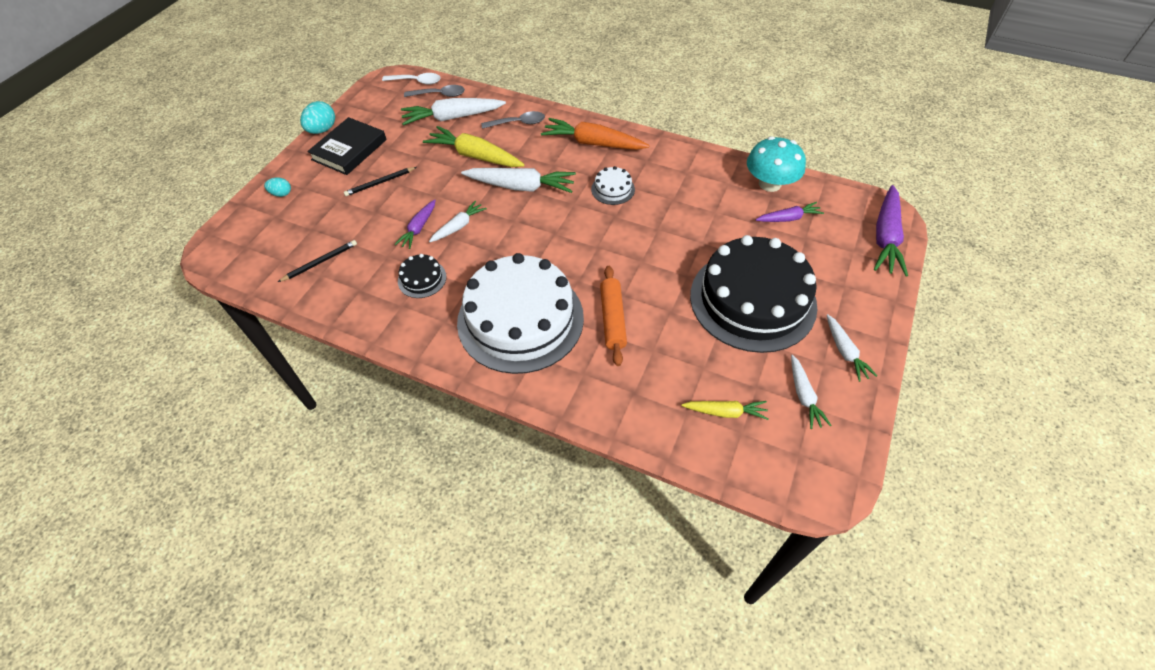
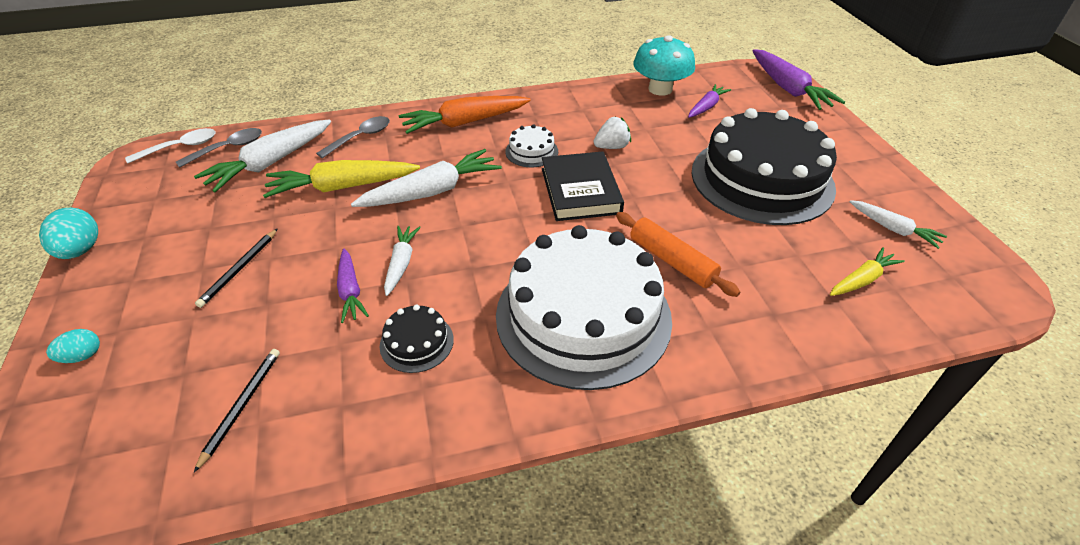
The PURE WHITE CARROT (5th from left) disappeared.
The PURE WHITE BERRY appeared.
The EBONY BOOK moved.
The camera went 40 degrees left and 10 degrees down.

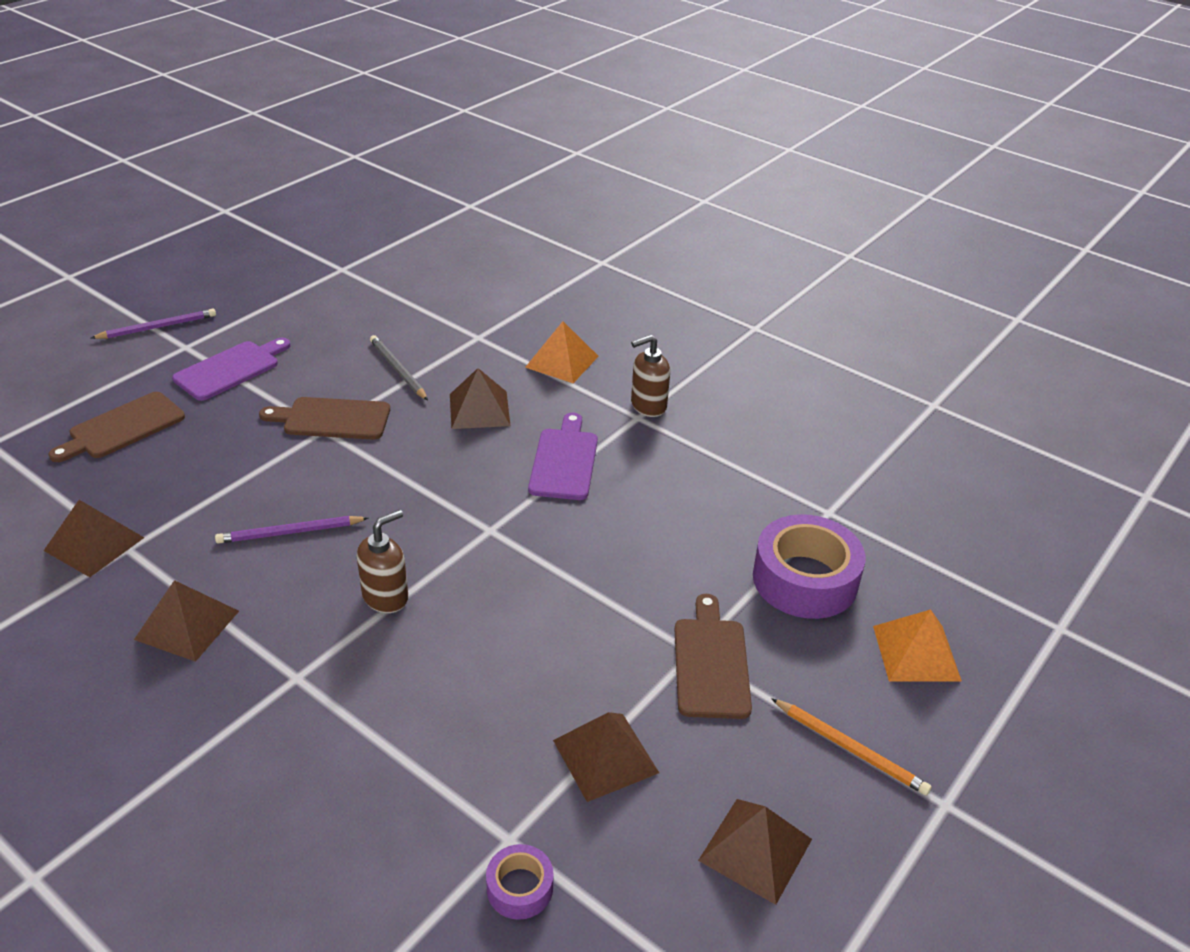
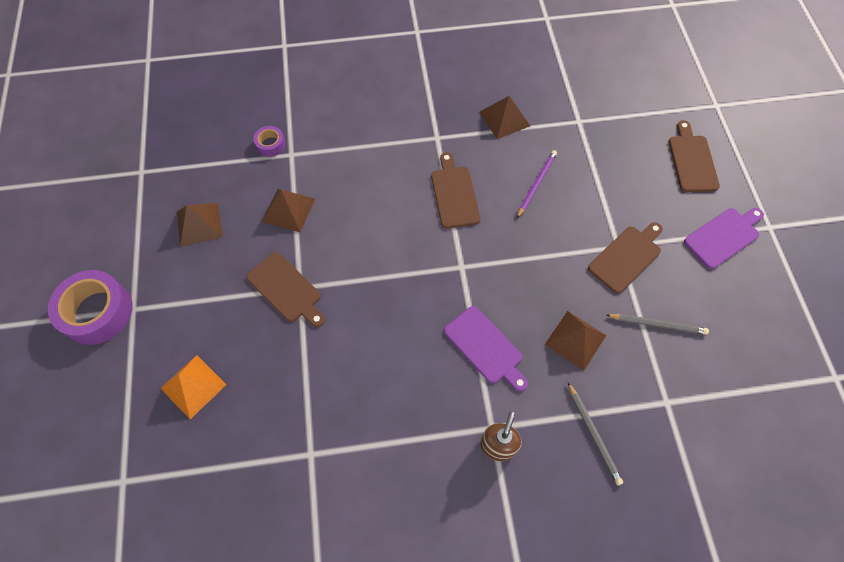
The RUSSET PYRAMID (1st from left) disappeared.
The PURPLE LEAD PENCIL (1st from left) disappeared.
The ORANGE-COLOURED LEAD PENCIL disappeared.
The PURPLE ROLL OF TAPE (2nd from left in the first image) moved.
The RUSSET PUMP BOTTLE (1st from left) was replaced by the RUSSET CUTTING BOARD (2nd from left).
The ORANGE-COLOURED PYRAMID (1st from left) was replaced by the GREY LEAD PENCIL (1st from left).
The PURPLE CUTTING BOARD (1st from left in the first image) turned 120 degrees counterclockwise.
The camera went 135 degrees right and 25 degrees up.

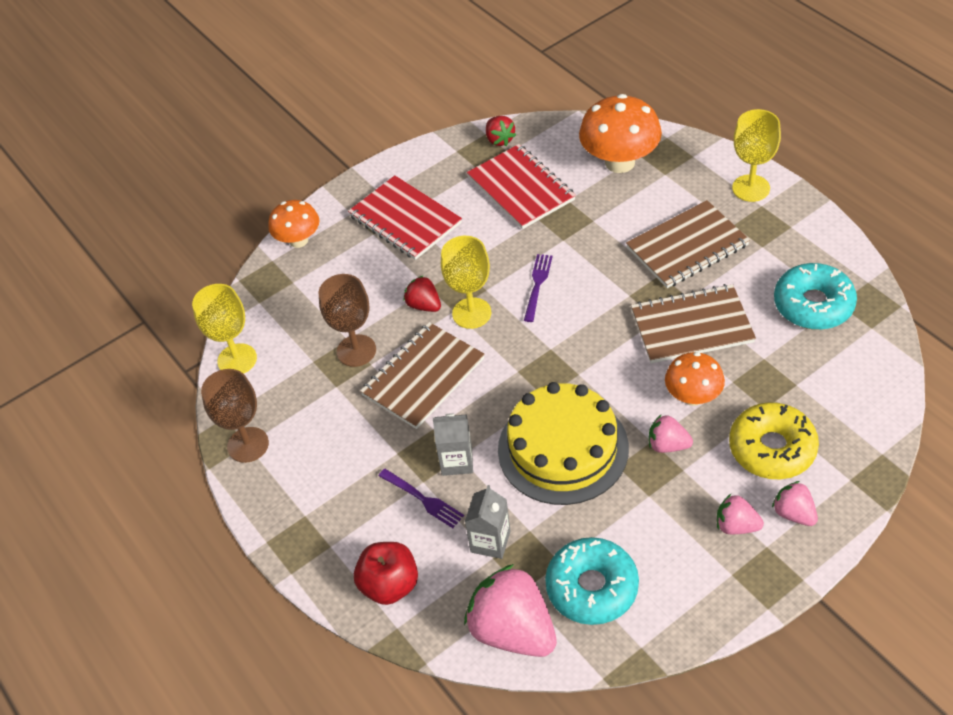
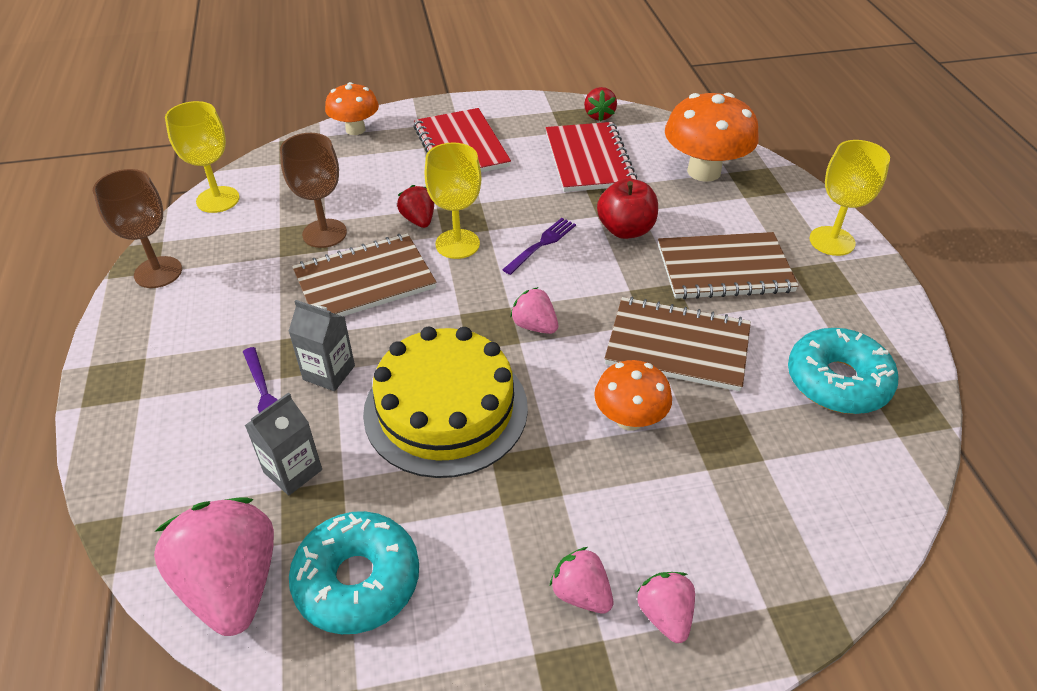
The GOLDEN GLAZED DONUT disappeared.
The RED TOY APPLE moved.
The PINK BERRY (2nd from left) moved.
The camera went 20 degrees right and 5 degrees down.

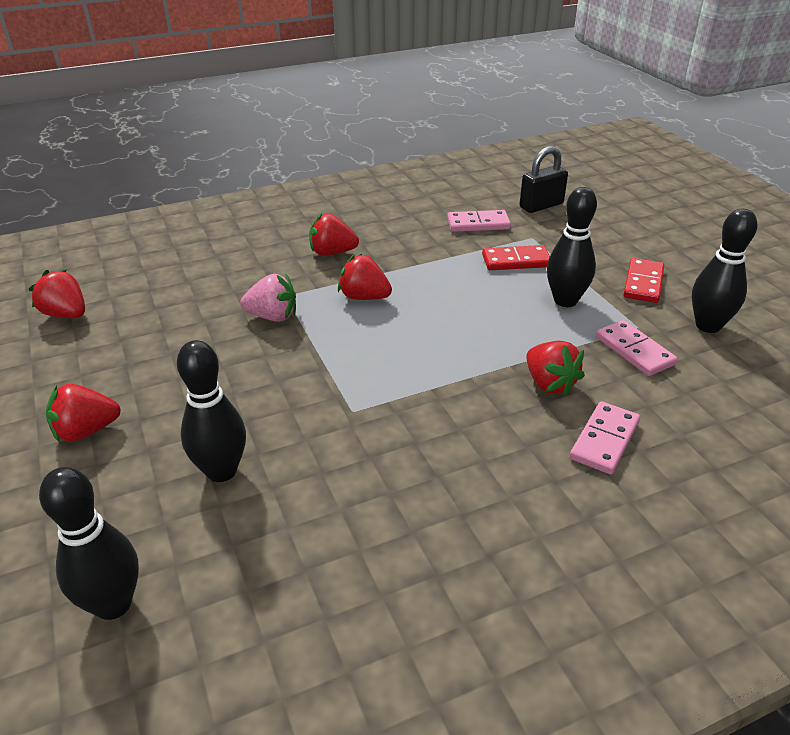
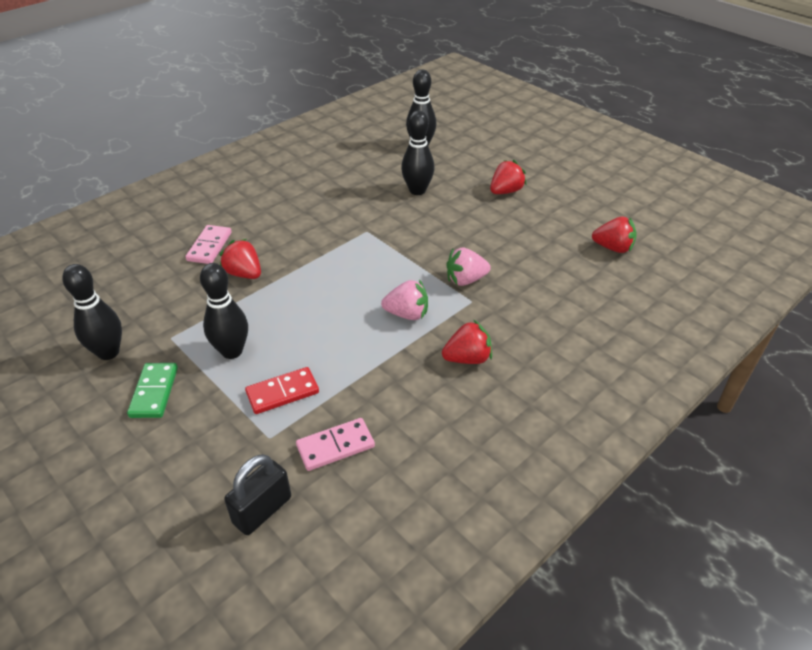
The PINK DOMINO TILE (3rd from left) disappeared.
The RED BERRY (4th from left) became the PINK BERRY (1st from left).
The RED DOMINO TILE (2nd from left) became the EMERALD DOMINO TILE.
The camera went 160 degrees right and 5 degrees up.

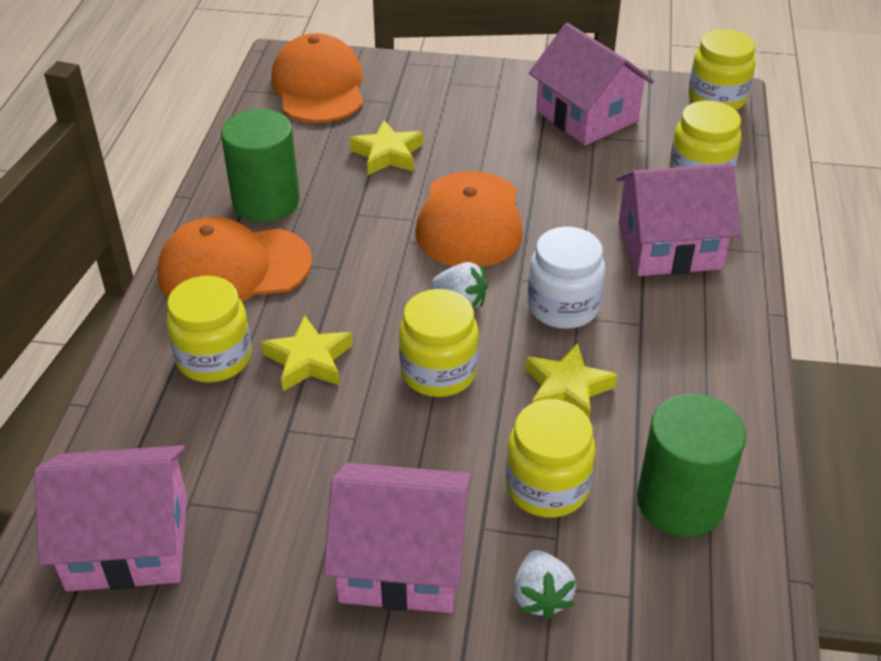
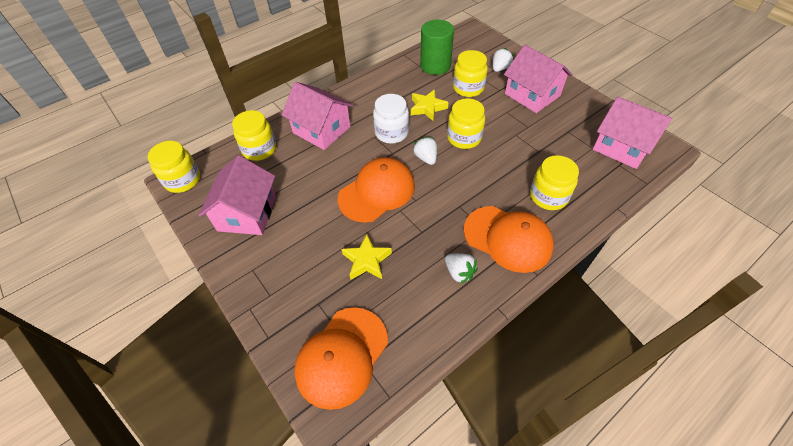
The GOLDEN STAR SHAPE (1st from left) disappeared.
The EMERALD SOLID CYLINDER (1st from left) was replaced by the PURE WHITE BERRY (2nd from left).
The camera went 135 degrees left and 10 degrees up.

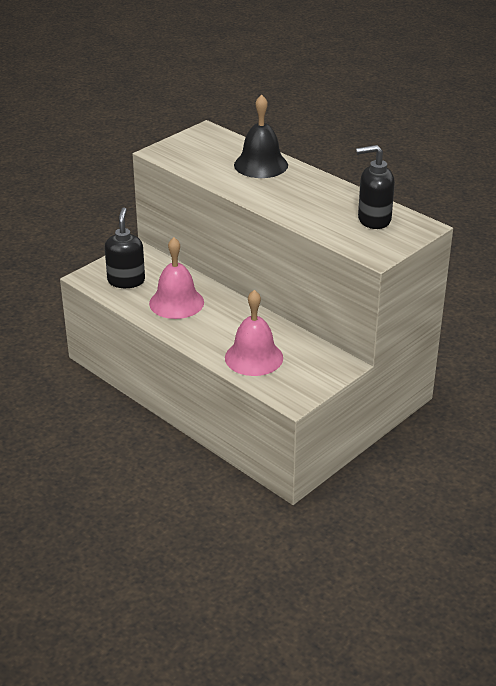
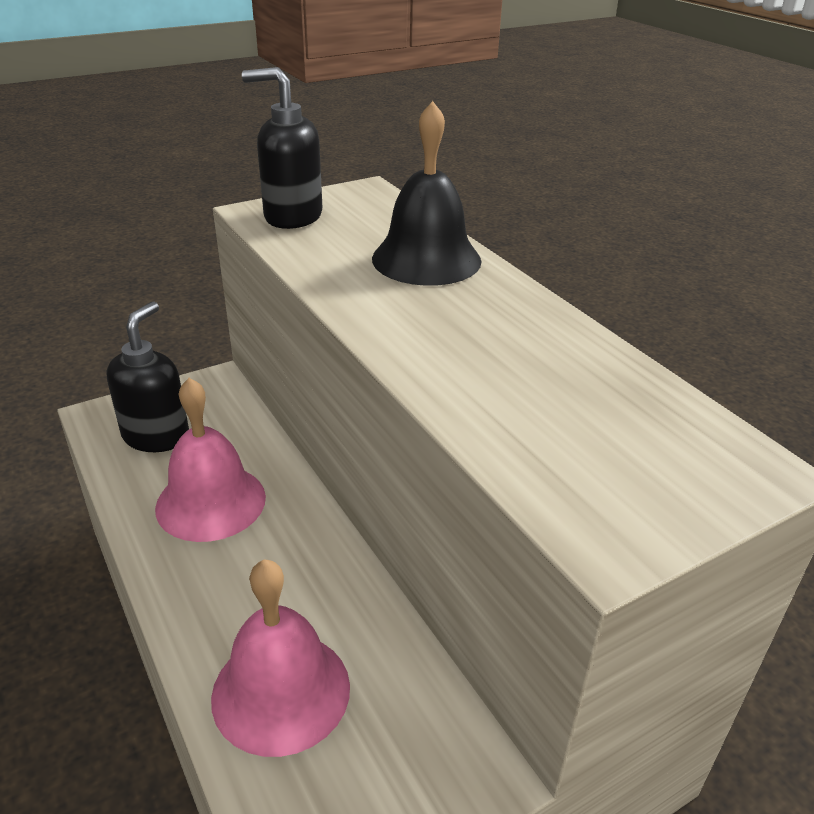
The EBONY PUMP BOTTLE (2nd from left) moved.
The camera went 15 degrees right and 0 degrees up.

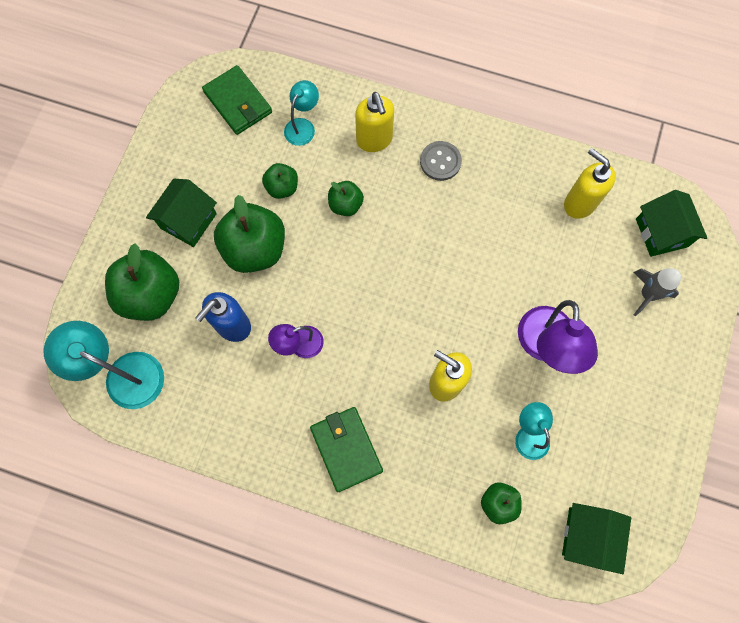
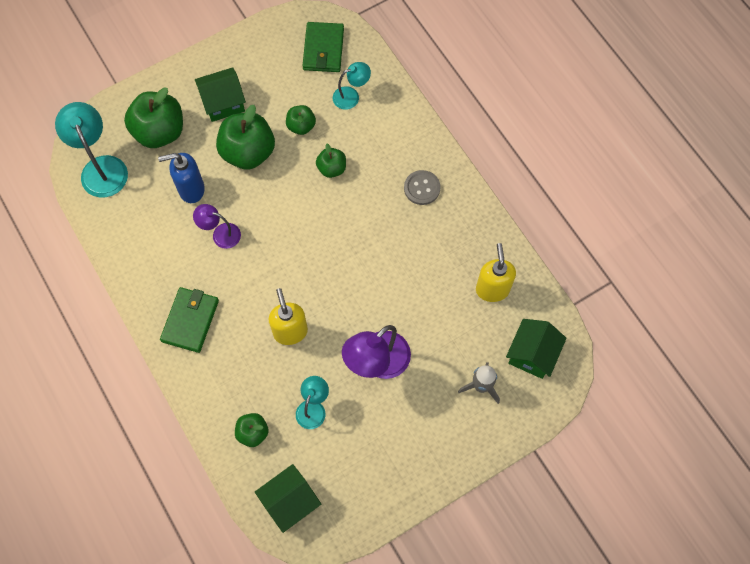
The GOLDEN PUMP BOTTLE (1st from left) disappeared.
The camera went 40 degrees right and 5 degrees down.

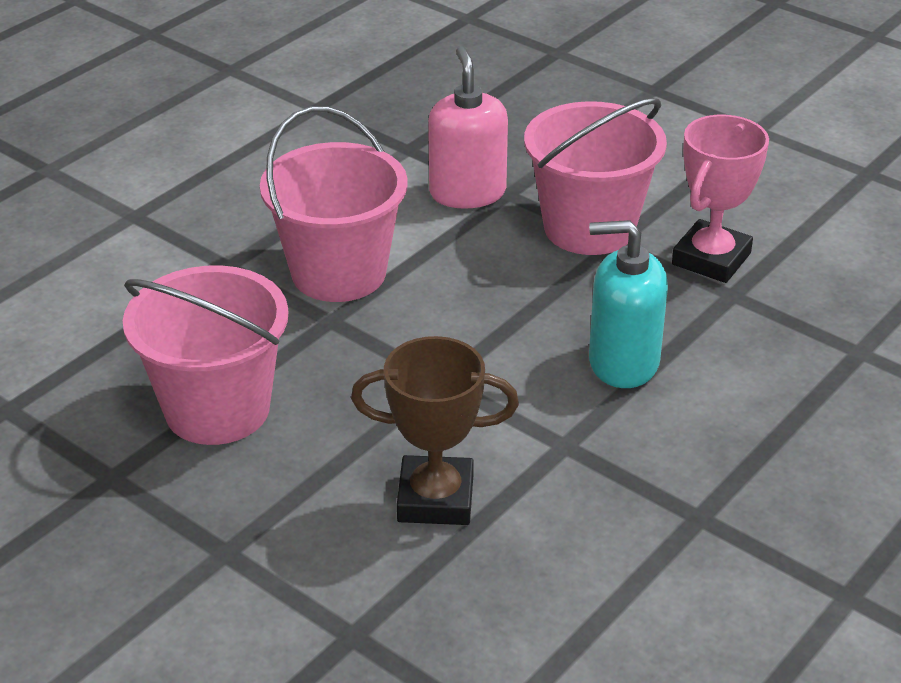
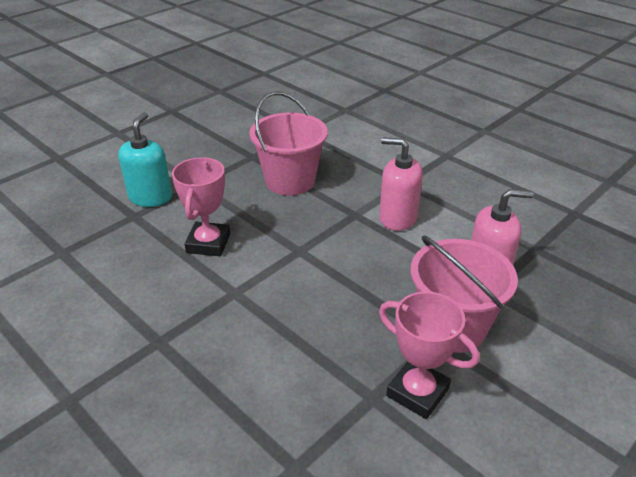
The AQUA PUMP BOTTLE moved.
The PINK PAIL (2nd from left) was replaced by the PINK PUMP BOTTLE (1st from left).
The RUSSET PRIZE CUP became the PINK PRIZE CUP (1st from left).
The camera went 95 degrees right and 0 degrees up.

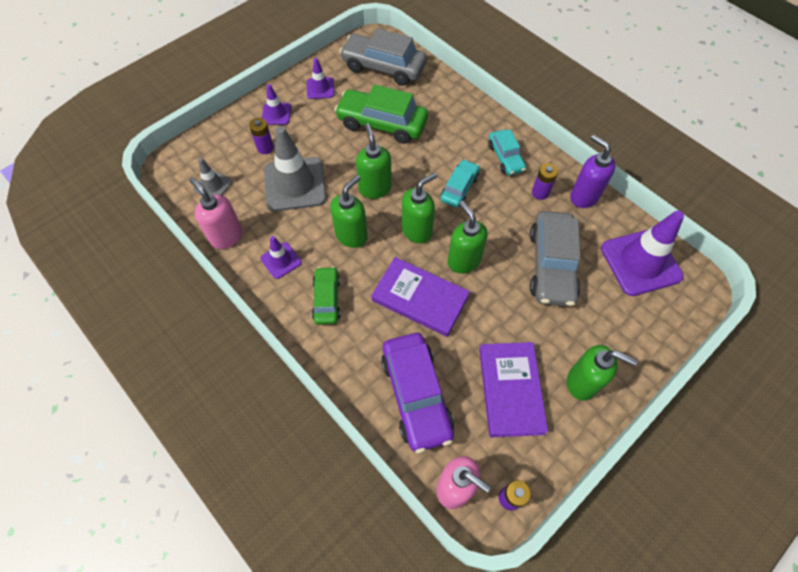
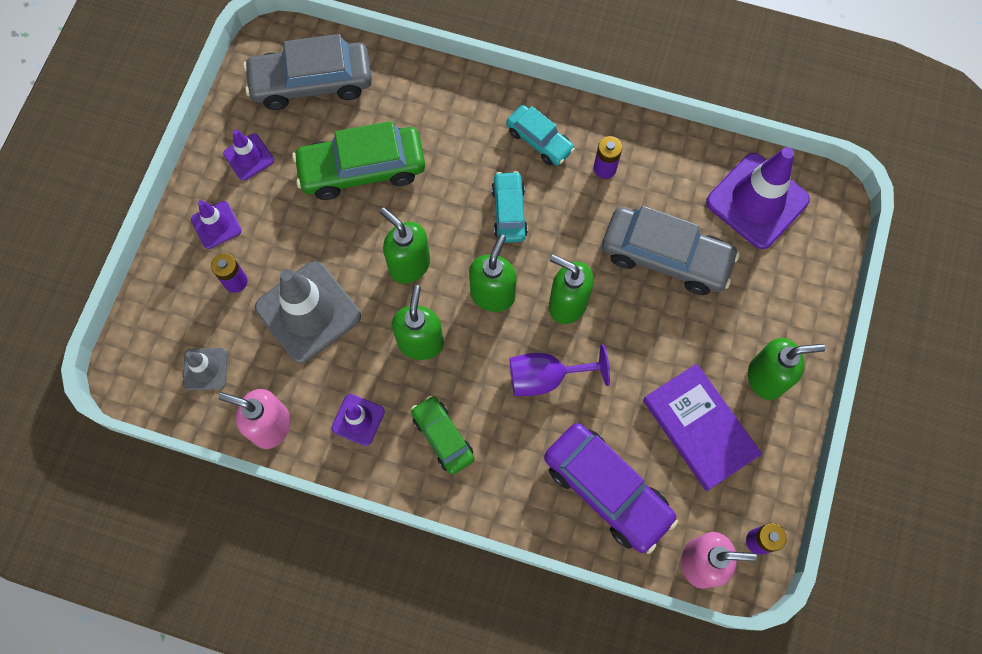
The PURPLE PUMP BOTTLE disappeared.
The PURPLE BOOK (1st from left) was replaced by the PURPLE WINE GLASS.
The GREY TOY CAR (2nd from left) turned 45 degrees counterclockwise.
The camera went 30 degrees left and 10 degrees up.

